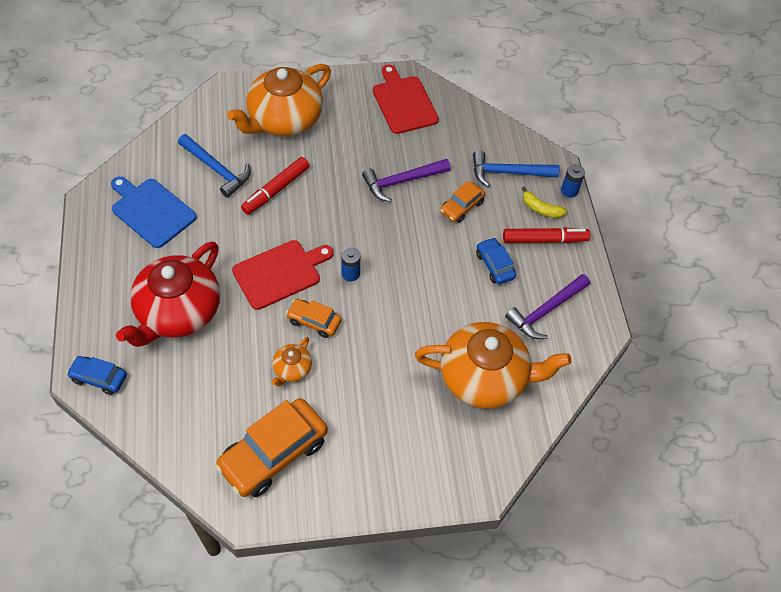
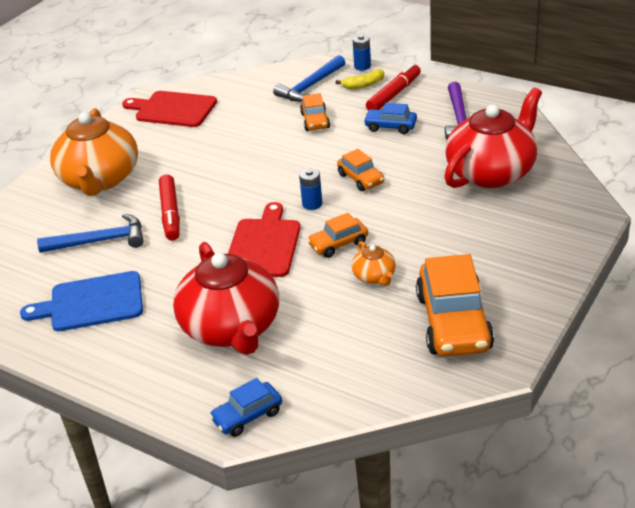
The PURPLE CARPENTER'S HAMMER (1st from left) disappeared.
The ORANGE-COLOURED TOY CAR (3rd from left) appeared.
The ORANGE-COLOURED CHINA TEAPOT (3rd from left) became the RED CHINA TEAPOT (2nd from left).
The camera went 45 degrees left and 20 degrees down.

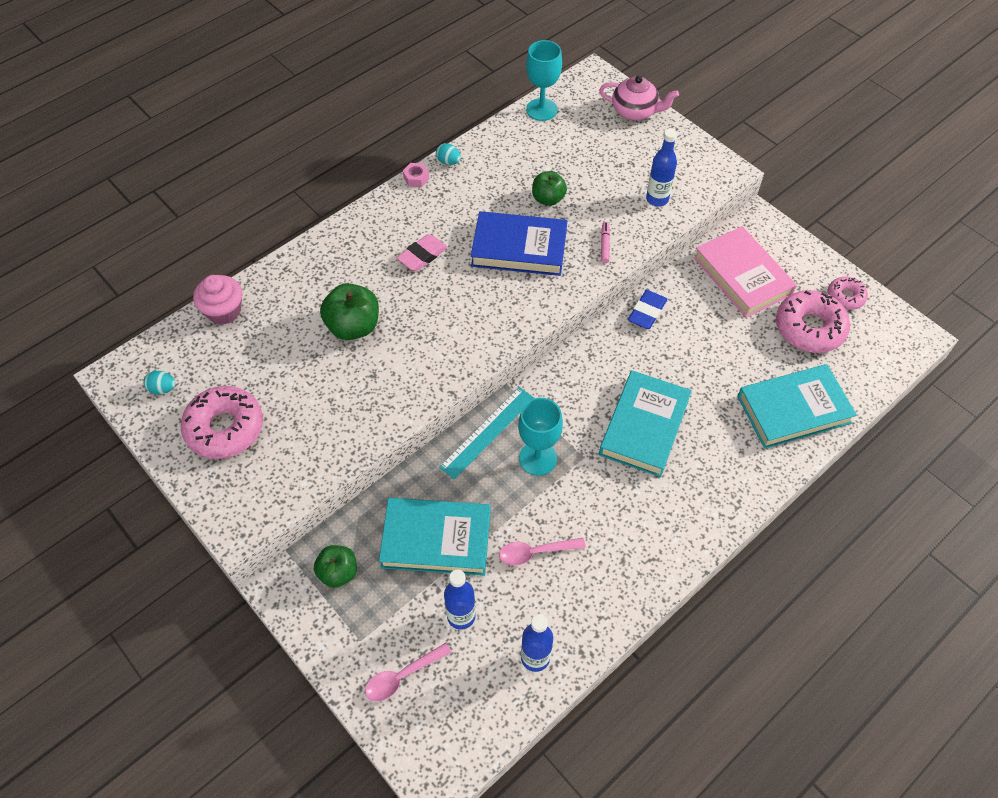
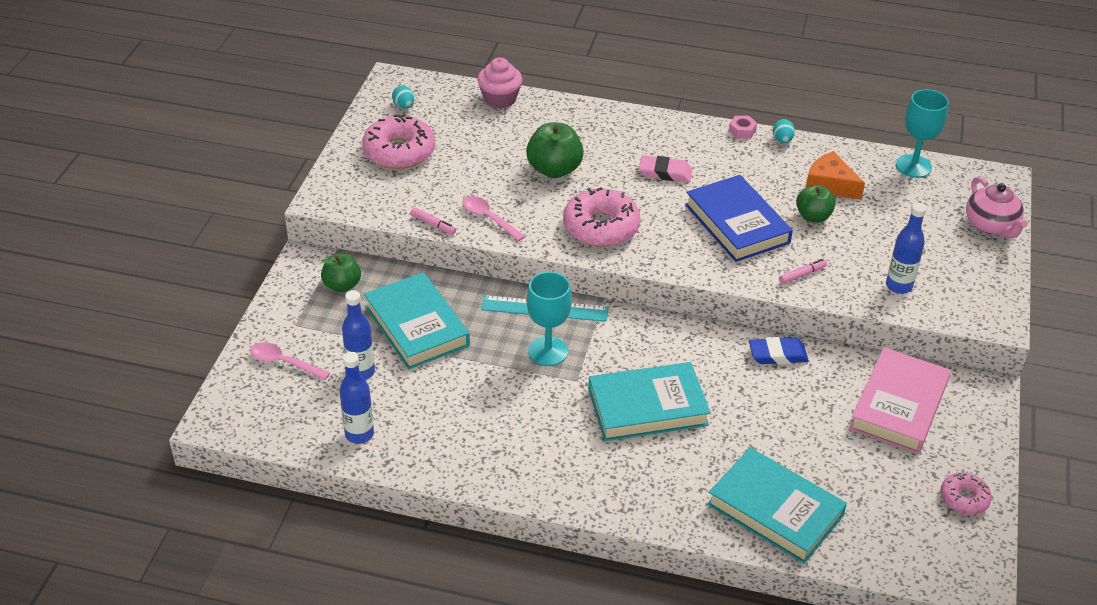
The PINK MARKER (1st from left) appeared.
The ORANGE-COLOURED CHEESE WEDGE appeared.
The PINK SPOON (2nd from left) moved.
The PINK GLAZED DONUT (2nd from left) moved.
The camera went 55 degrees right and 15 degrees down.

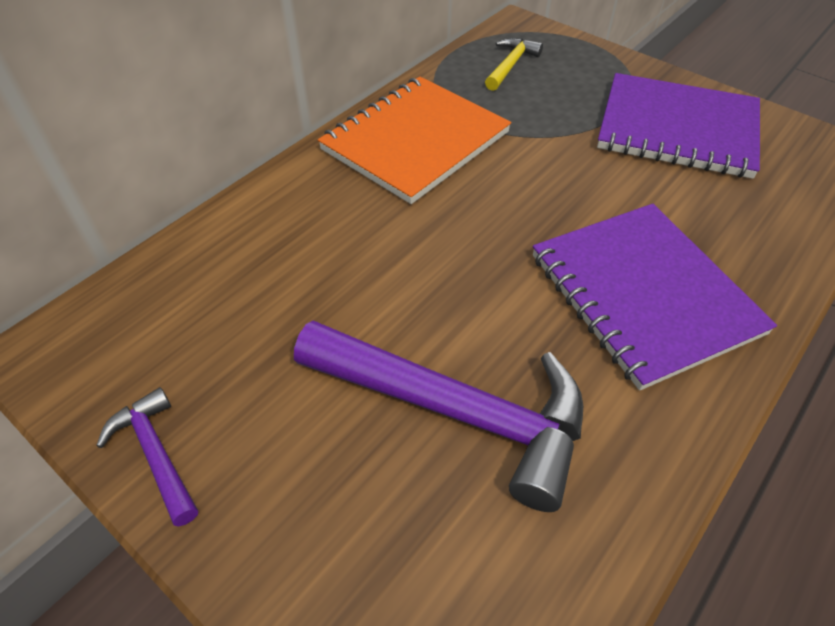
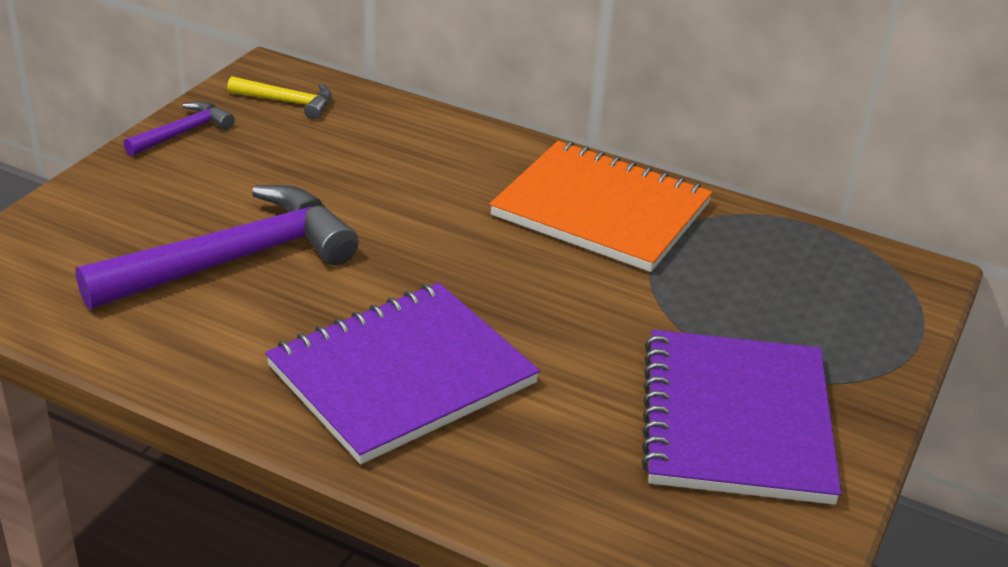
The GOLDEN CARPENTER'S HAMMER moved.
The PURPLE CARPENTER'S HAMMER (2nd from left) turned 135 degrees counterclockwise.
The camera went 75 degrees right and 15 degrees down.

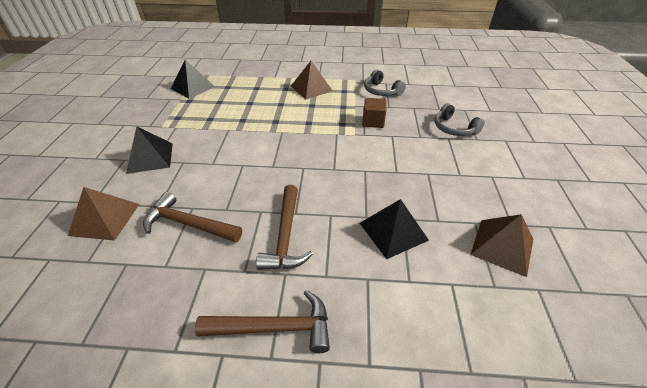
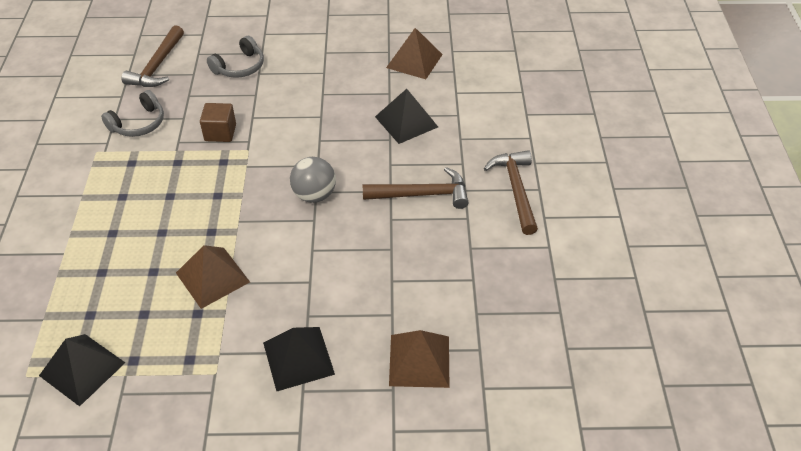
The GREY PLAY BALL appeared.
The RUSSET CARPENTER'S HAMMER (1st from left) moved.
The RUSSET PYRAMID (2nd from left in the first image) moved.
The camera went 95 degrees left and 5 degrees up.

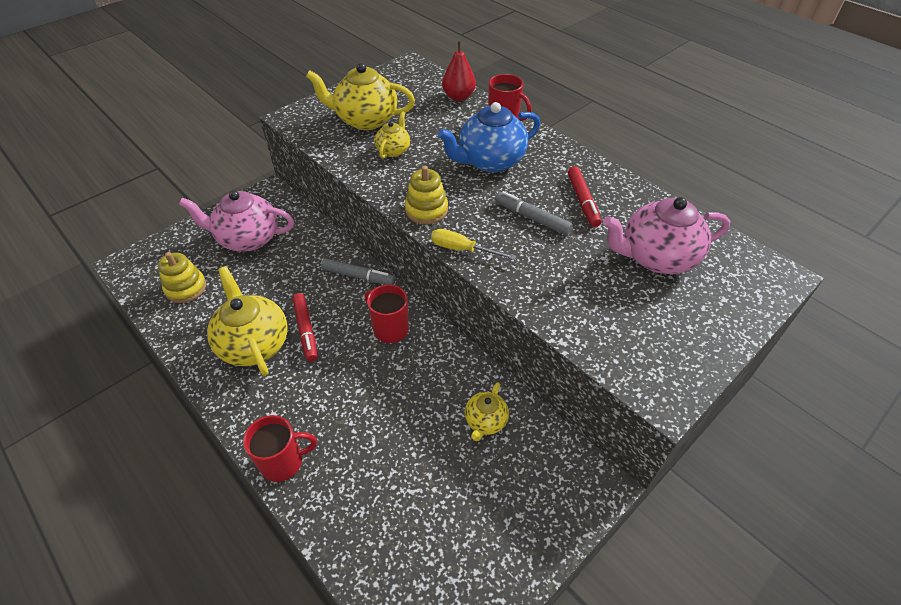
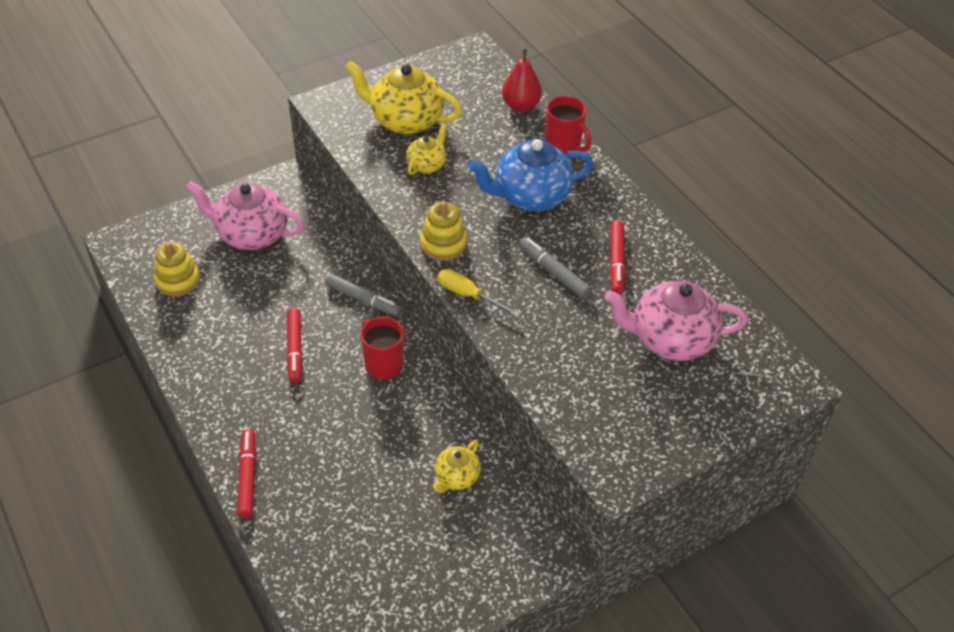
The GOLDEN CHINA TEAPOT (1st from left) disappeared.
The RED COFFEE MUG (1st from left) was replaced by the RED MARKER (1st from left).
The camera went 10 degrees right and 0 degrees up.

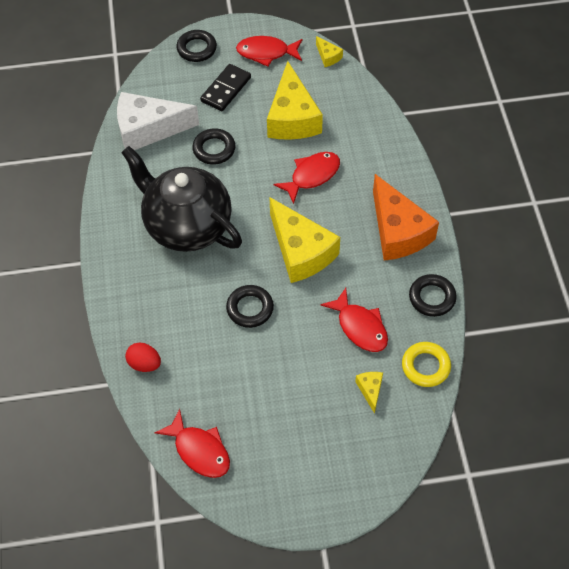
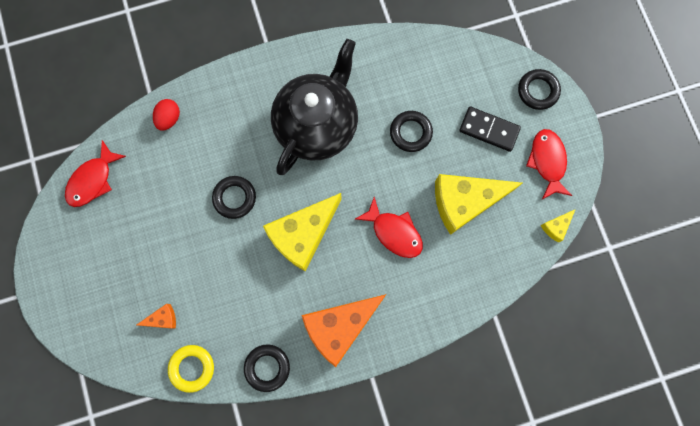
The PURE WHITE CHEESE WEDGE disappeared.
The RED FISH (4th from left) disappeared.
The GOLDEN CHEESE WEDGE (4th from left) became the ORANGE-COLOURED CHEESE WEDGE (1st from left).
The camera went 80 degrees right and 20 degrees up.

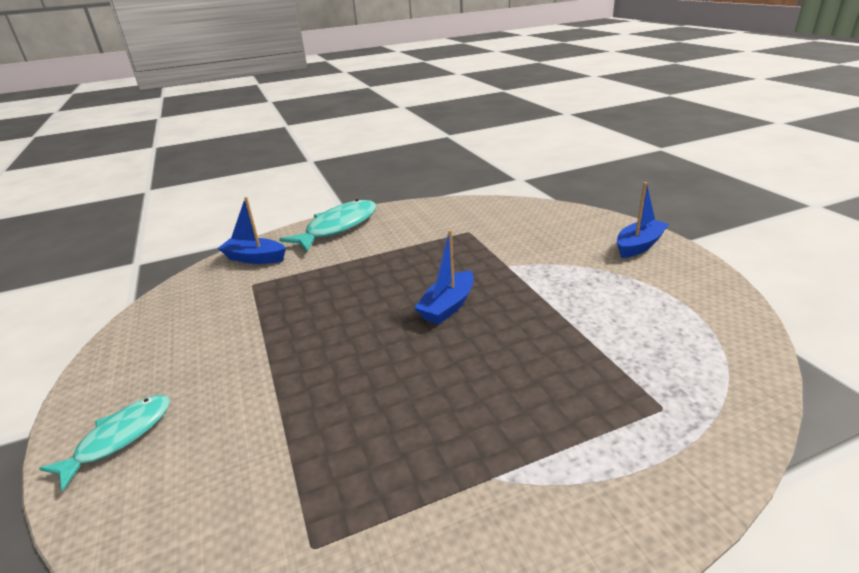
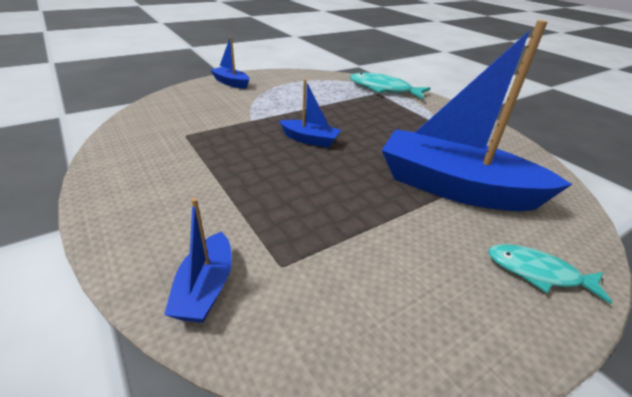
The ROYAL BLUE TOY BOAT (4th from left) appeared.
The AQUA FISH (2nd from left in the first image) moved.
The camera went 105 degrees left and 5 degrees up.

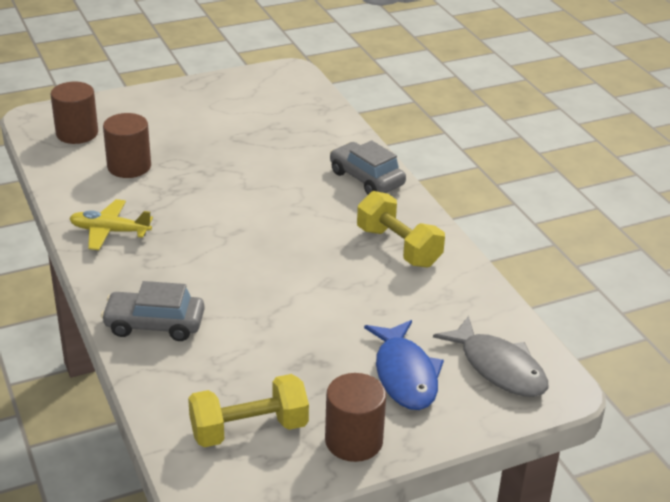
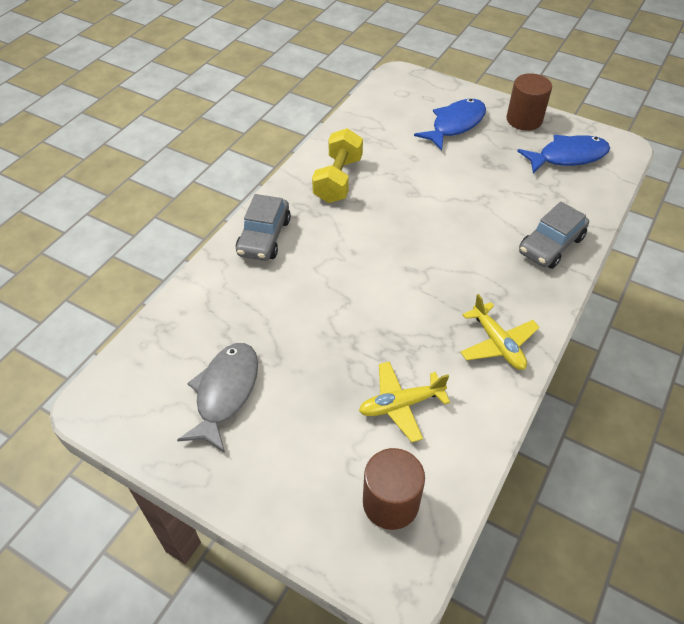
The GREY FISH moved.
The RUSSET SOLID CYLINDER (2nd from left) was replaced by the GOLDEN TOY PLANE (1st from left).
The GOLDEN FREE WEIGHT (1st from left) was replaced by the ROYAL BLUE FISH (2nd from left).
The GREY TOY CAR (1st from left in the first image) turned 75 degrees clockwise.
The camera went 125 degrees left and 15 degrees up.

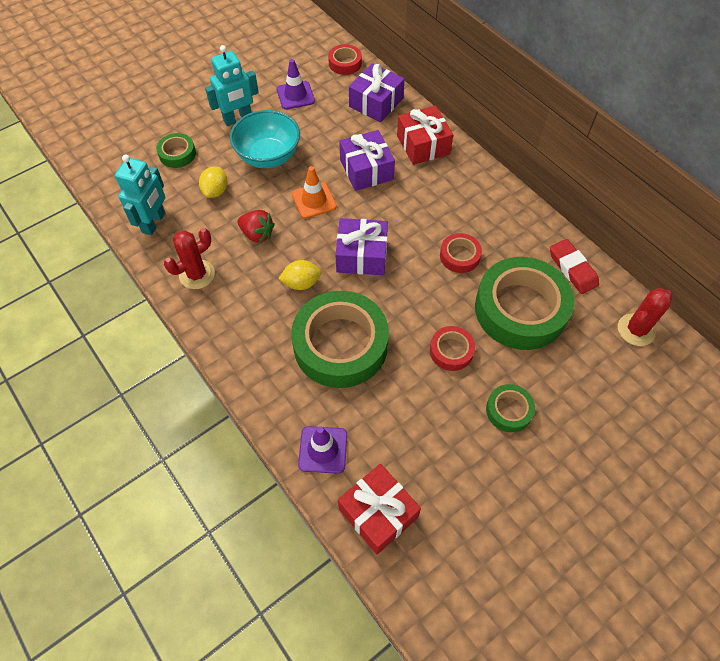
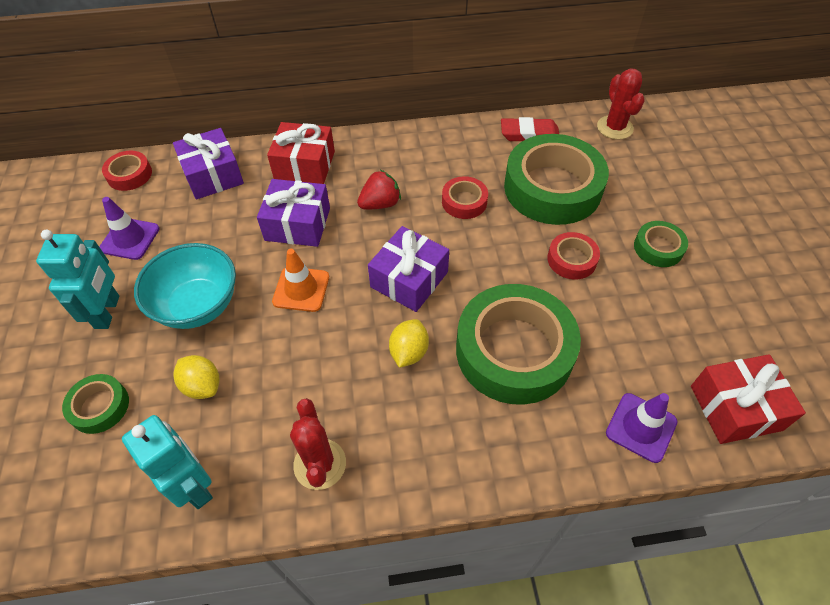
The RED BERRY moved.
The camera went 60 degrees left and 5 degrees down.

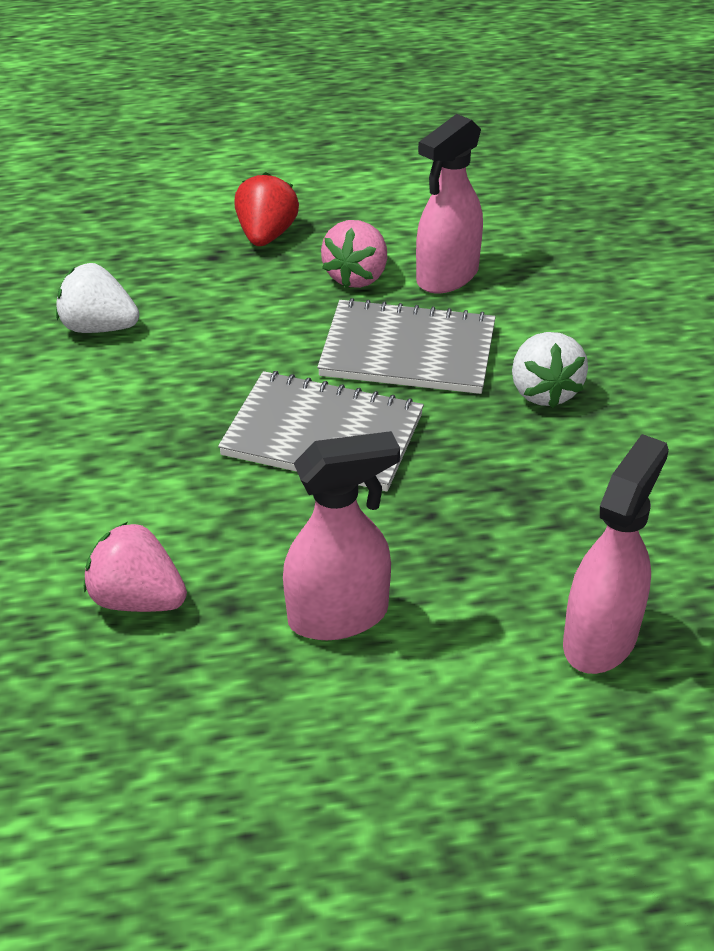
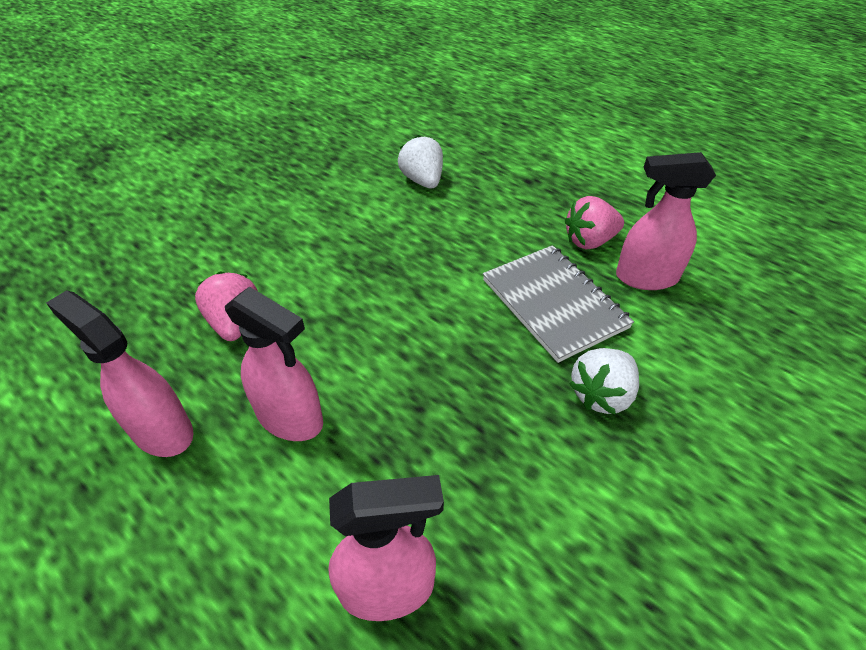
The GREY EXERCISE BOOK (1st from left) disappeared.
The RED BERRY disappeared.
The PINK SPRAY CLEANER (1st from left) appeared.
The camera went 50 degrees right and 5 degrees up.

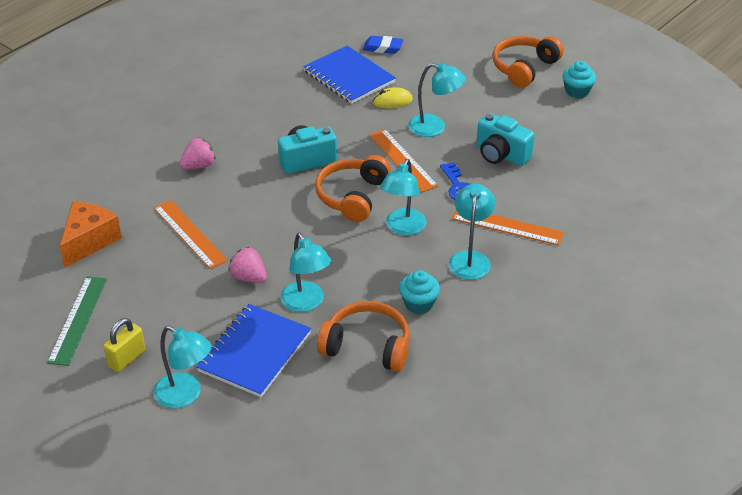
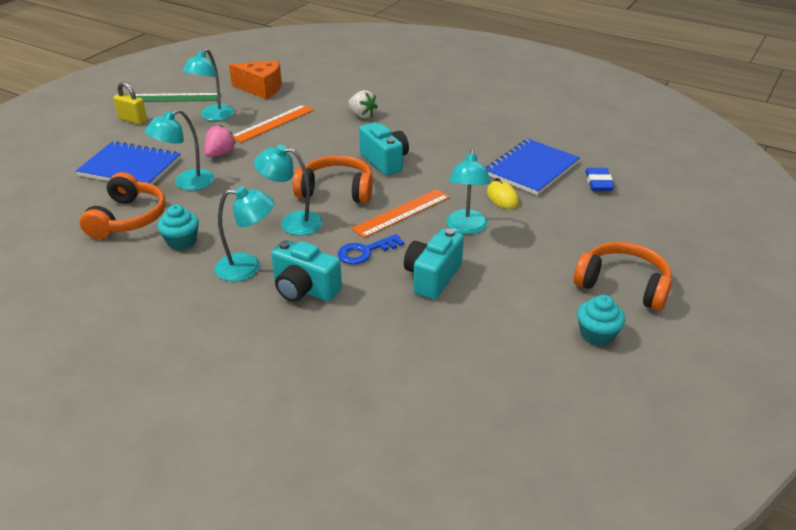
The AQUA DESK LAMP (1st from left in the first image) moved.
The ORANGE-COLOURED MEASURING STICK (3rd from left) was replaced by the AQUA PHOTO CAMERA (1st from left).
The PINK BERRY (1st from left) became the PURE WHITE BERRY.
The camera went 80 degrees right and 5 degrees down.

